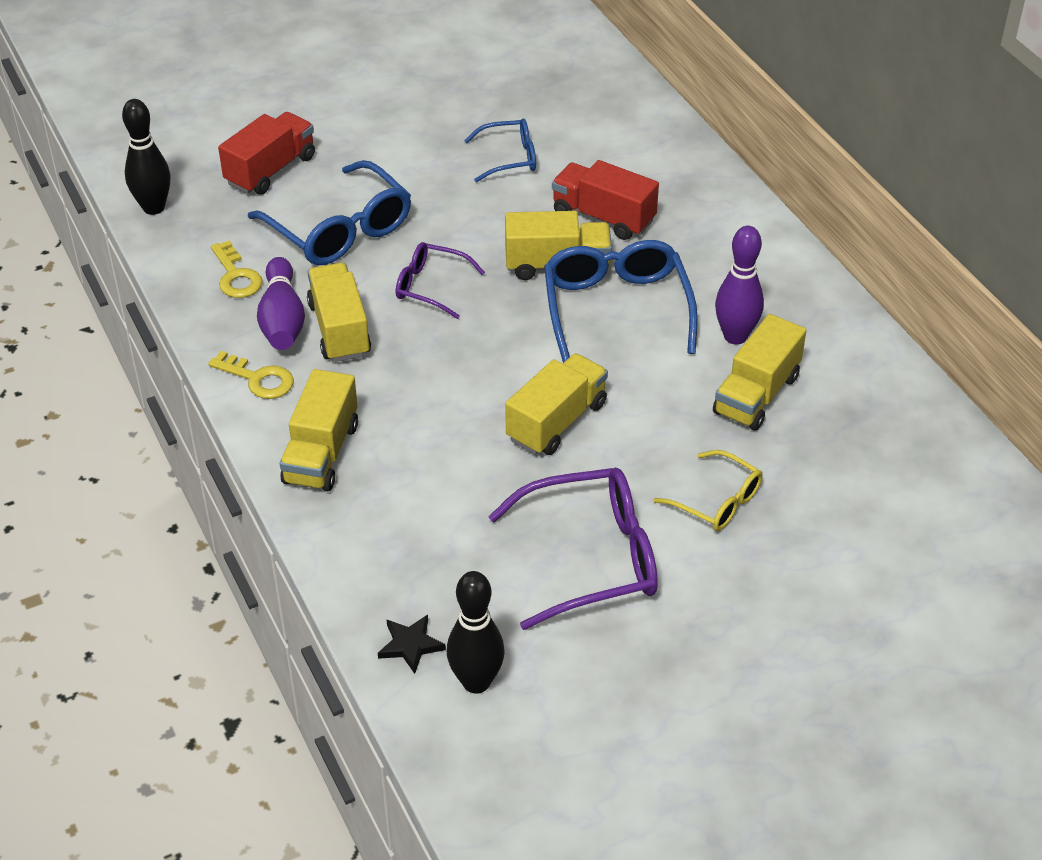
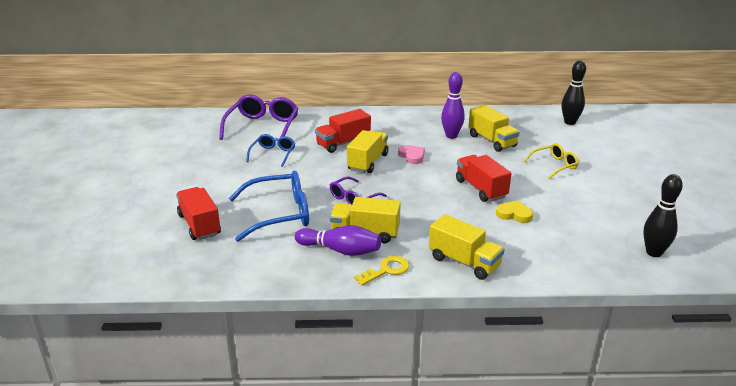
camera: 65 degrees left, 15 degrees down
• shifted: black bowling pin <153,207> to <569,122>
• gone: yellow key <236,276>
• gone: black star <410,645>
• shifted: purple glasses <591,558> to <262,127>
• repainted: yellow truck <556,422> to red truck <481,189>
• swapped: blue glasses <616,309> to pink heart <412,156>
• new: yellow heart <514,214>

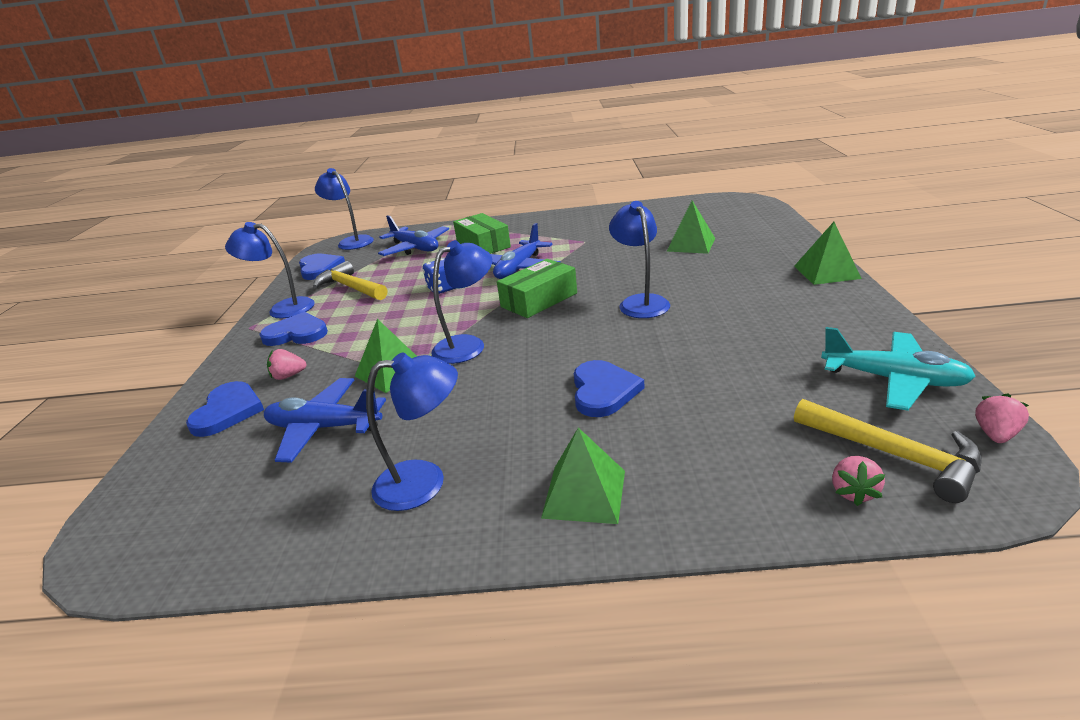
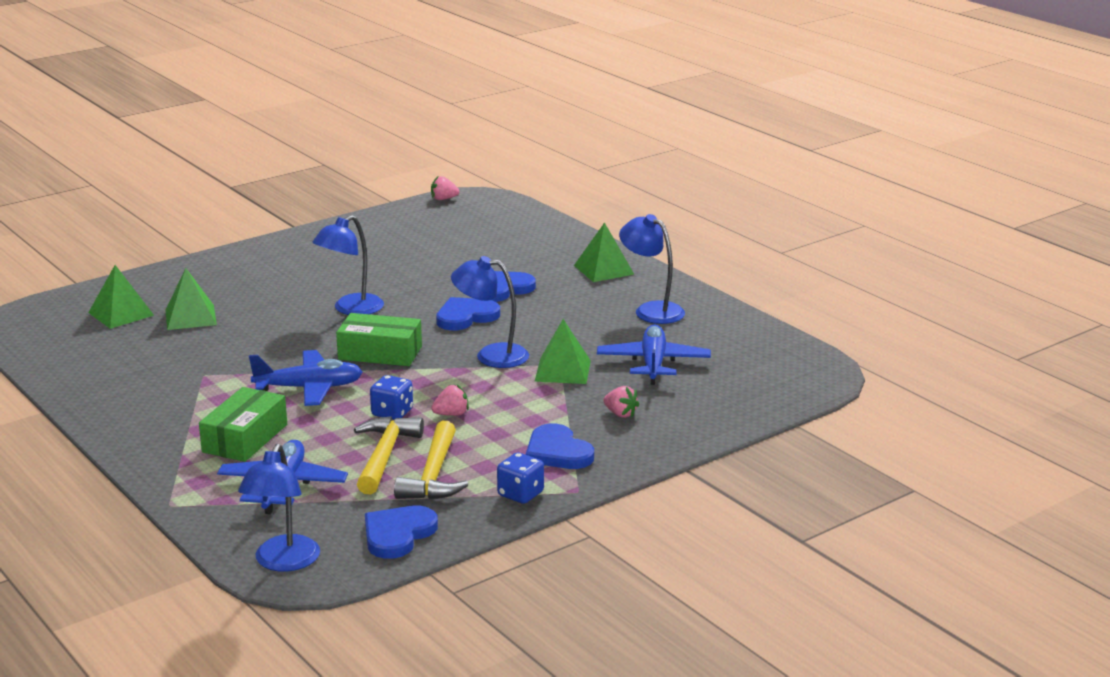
camera: 130 degrees left, 5 degrees down
• shifted: blue heart <228,411> to <466,317>
• swapped: blue lamp <283,308> to blue dice <520,494>
• rotated: blue plane <324,428> = <653,363> 150 degrees counterclockwise
• shifted: green pyramid <826,272> to <121,314>
• shifted: yellow hammer <893,455> to <384,456>
• gone: turquoise plane <893,380>
• shifted: pink strawberry <853,492> to <451,414>

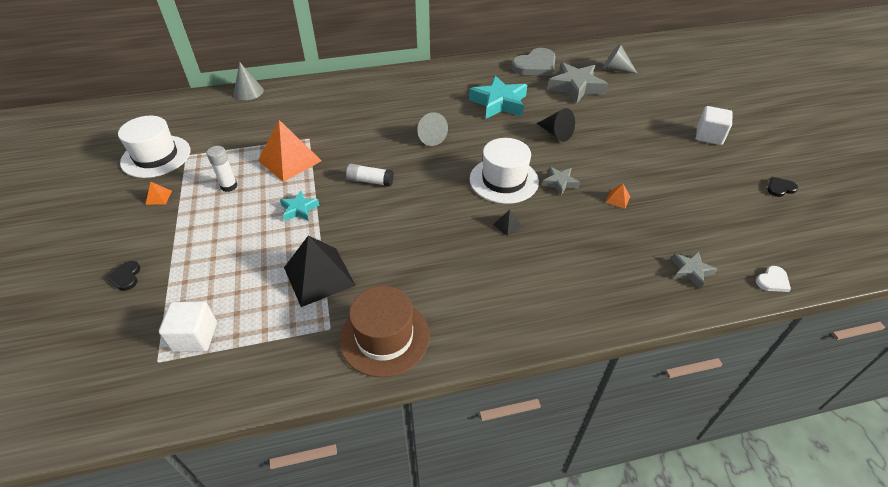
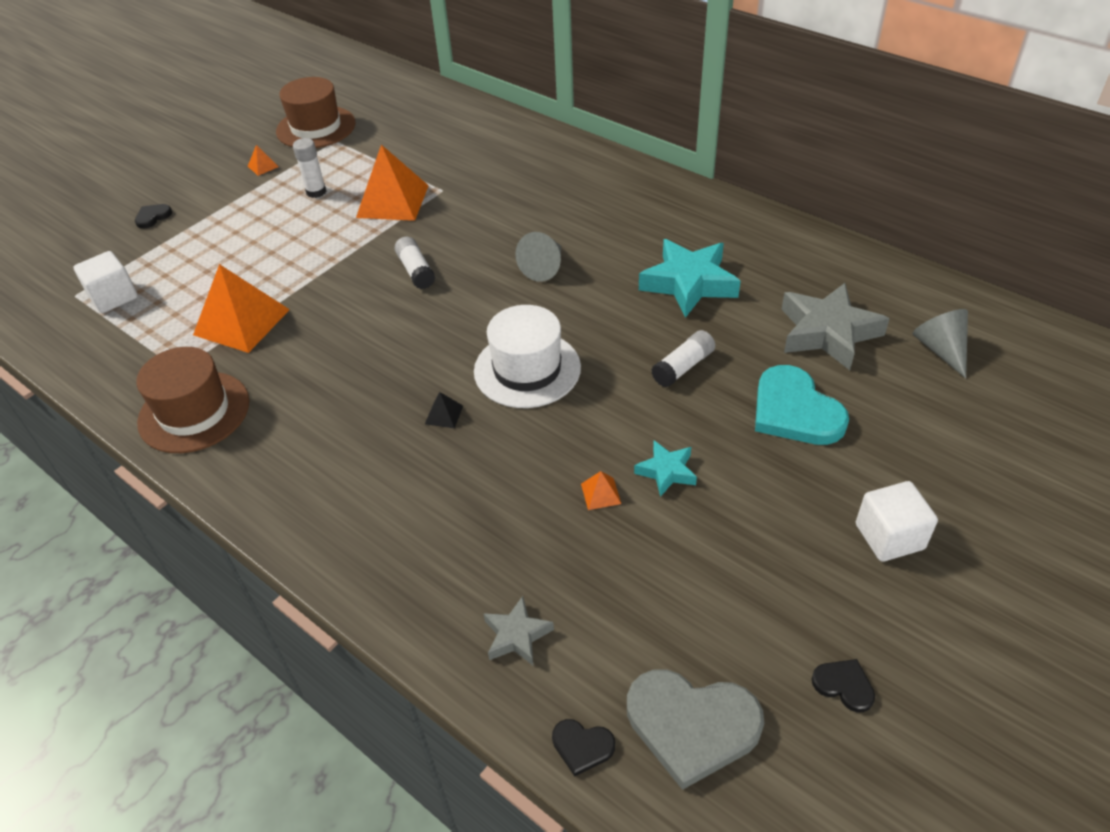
camera: 55 degrees right, 0 degrees up
• repainted: white hat <156,156> to brown hat <316,127>
• gone: grey cone <248,92>
• shifted: turquoise star <299,209> to <666,471>
• repainted: black pyramid <319,276> to orange pyramid <241,322>
• shifted: grey heart <535,65> to <692,725>
• swapped: black cone <556,134> to white glue stick <683,367>
• gone: grey star <560,183>
• repainted: white heart <772,281> to black heart <582,746>
• new: turquoise heart <795,411>

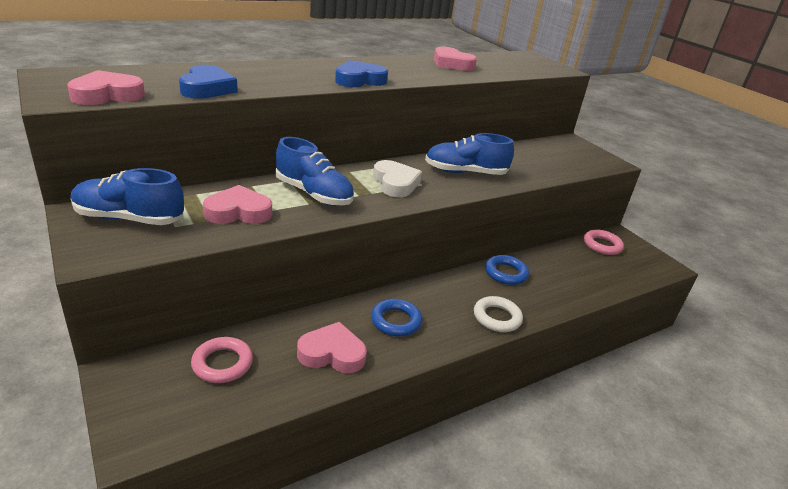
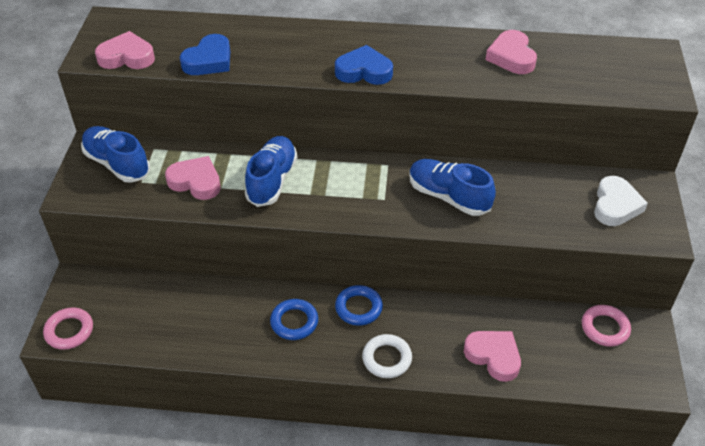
camera: 40 degrees right, 15 degrees up
• shifted: pink ring <222,363> to <69,331>
• rotated: blue shoe <314,194> = <272,180> 150 degrees counterclockwise
• shifted: pink heart <332,353> to <493,356>
• shifted: white heart <395,183> to <615,205>
• shifted: blue ring <506,273> to <358,308>

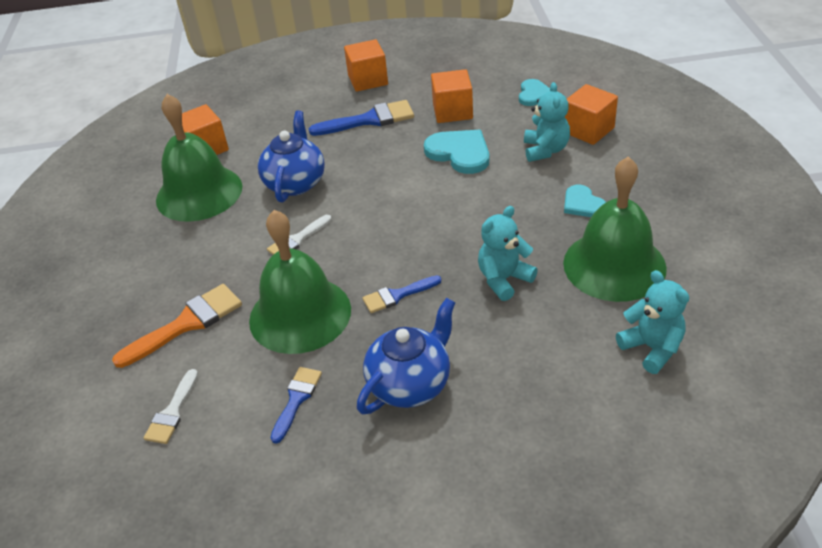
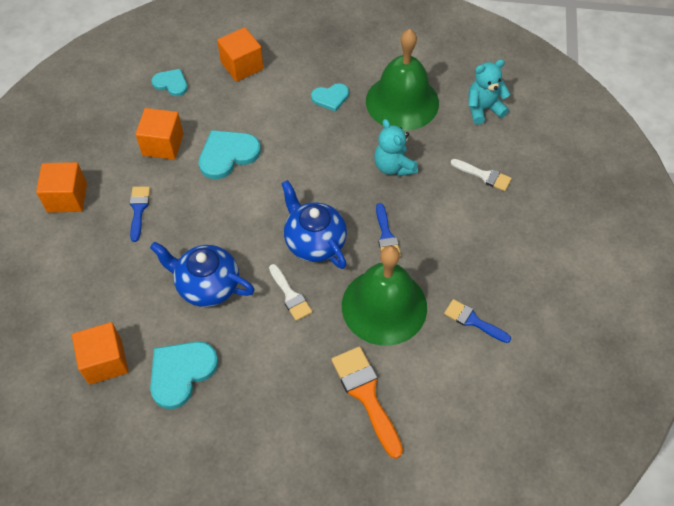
camera: 80 degrees left, 15 degrees up
• shifted: white brush <172,412> to <484,175>
• swapped: green bell <199,193> to turquoise heart <181,372>
• scaled: blue brush <369,120> = <139,209> x0.61
• shifted: blue teapot <410,384> to <314,242>
• gone: turquoise teddy bear <545,150>

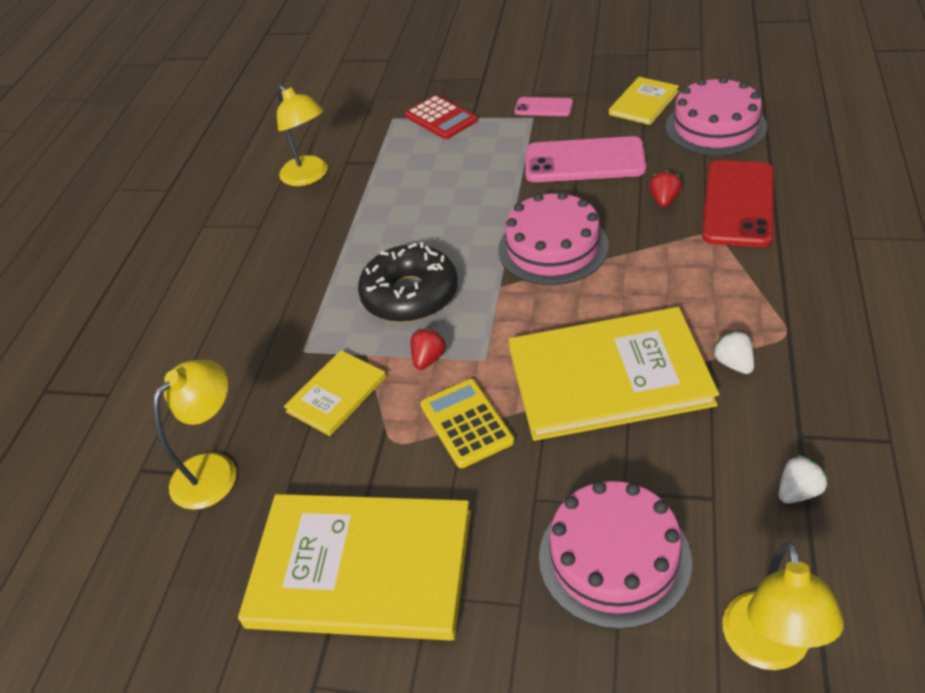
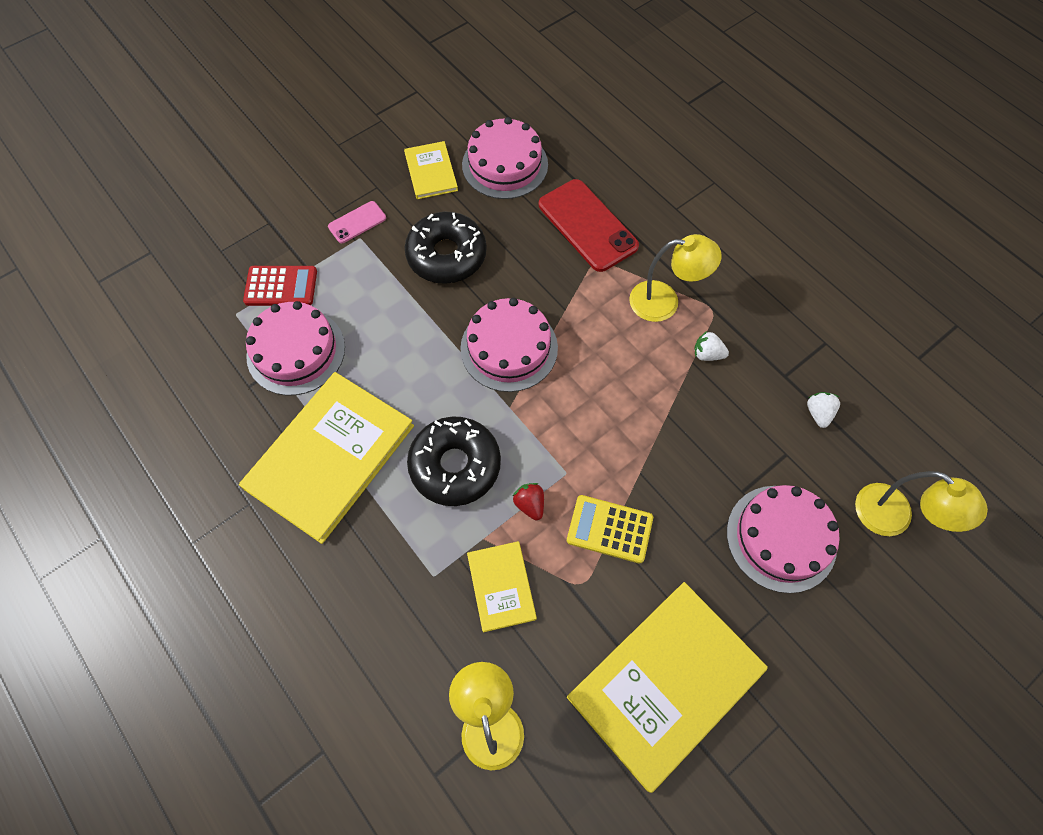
camera: 55 degrees left, 20 degrees up
• shifted: yellow lamp <309,176> to <664,301>
• shifted: yellow book <608,376> to <330,457>
• swapped: pink phone <584,161> to black donut <446,255>
• gone: red strawberry <664,200>
• new: pink cake <296,351>

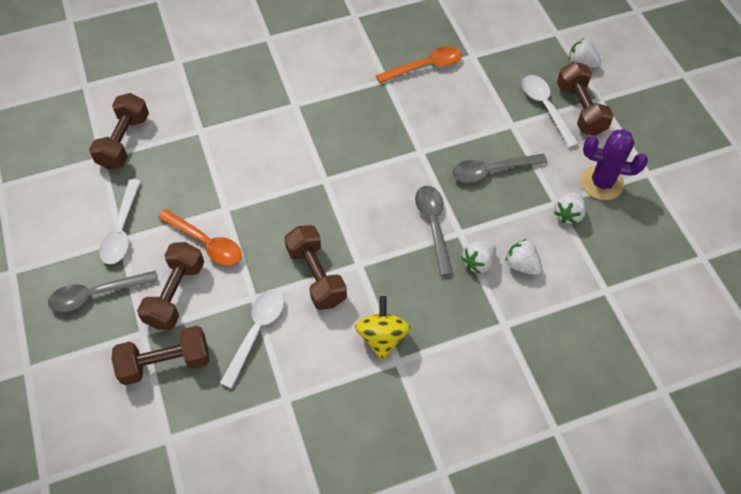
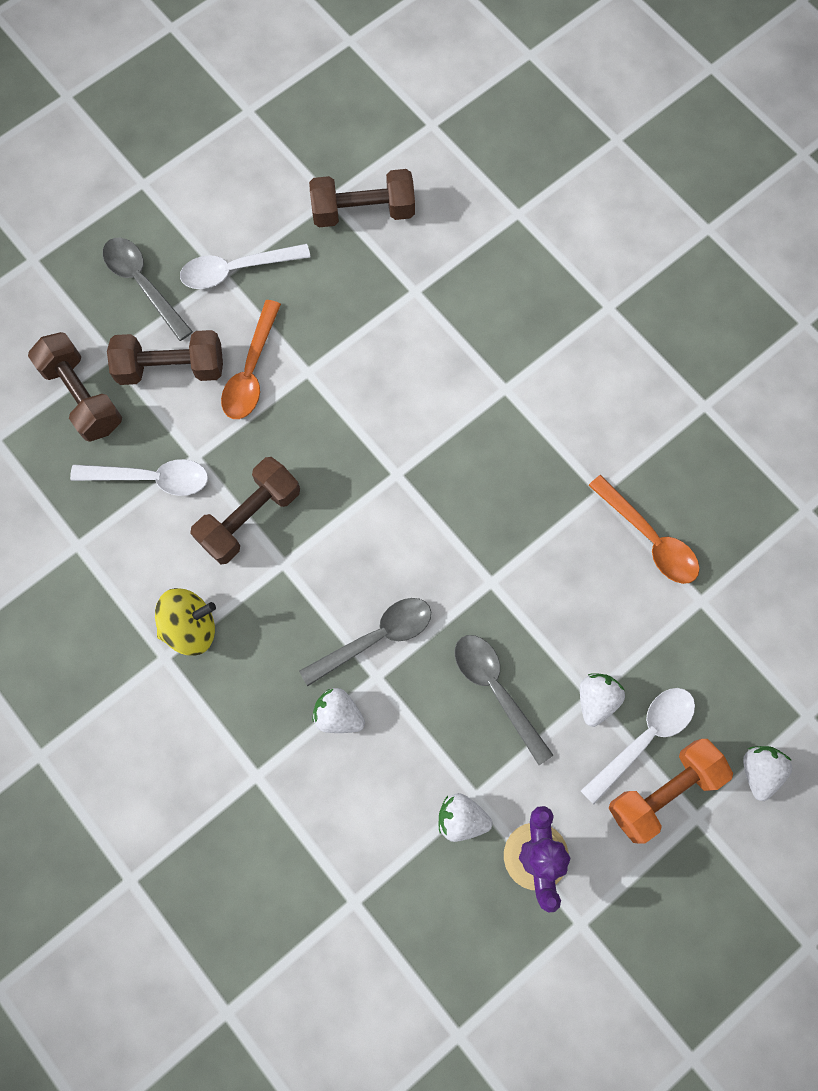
camera: 70 degrees right, 15 degrees up
• shifted: white strawberry <522,265> to <596,699>
• repainted: brown dumbbell <580,109> to orange dumbbell <663,791>

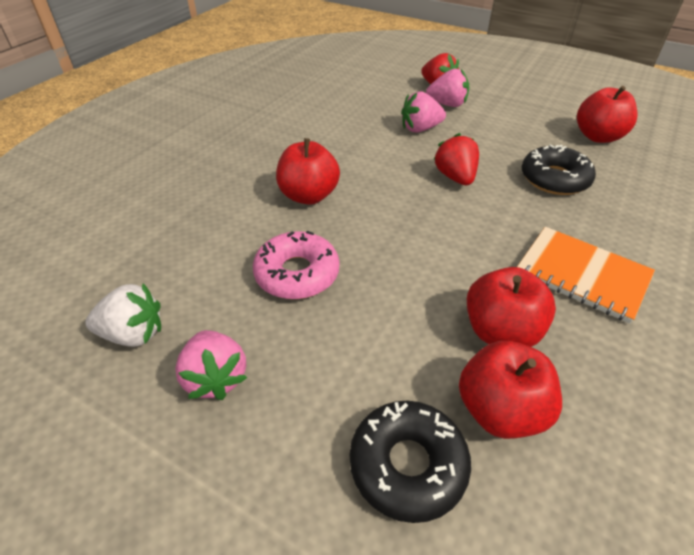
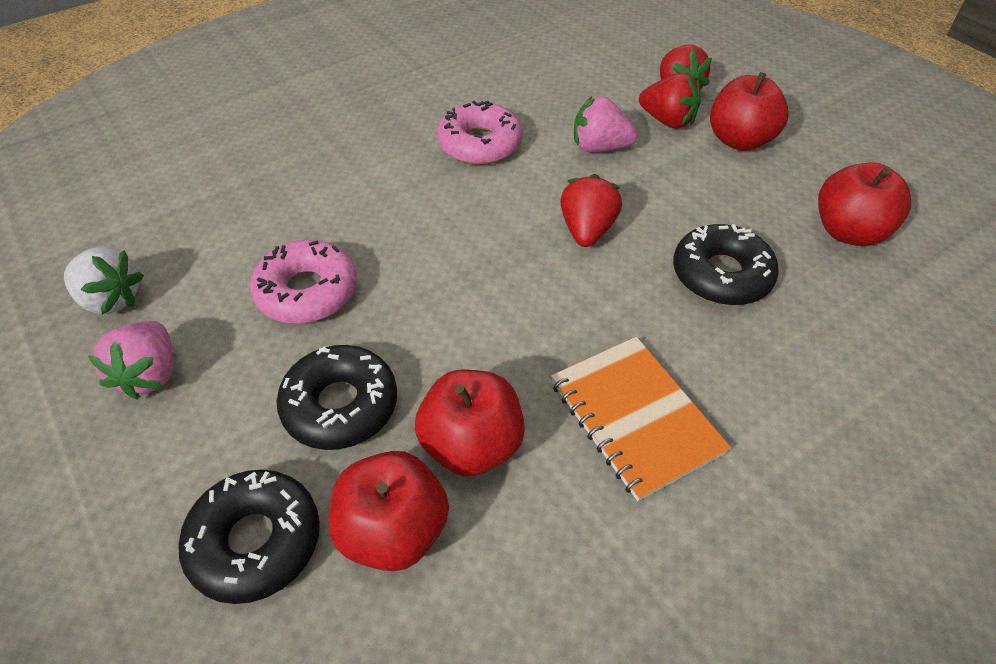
camera: 25 degrees right, 5 degrees up
• shifted: red apple <308,196> to <739,140>
• repainted: pink strawberry <447,104> to red strawberry <667,121>
• new: black donut <340,405>
• new: pink donut <480,144>

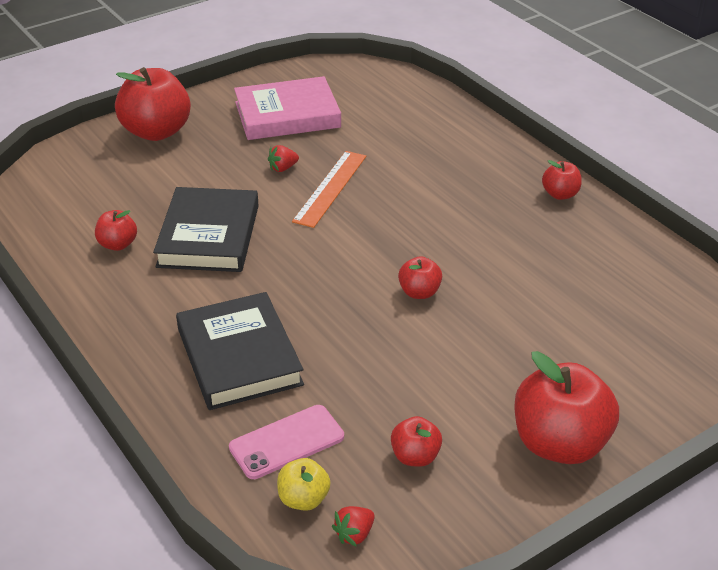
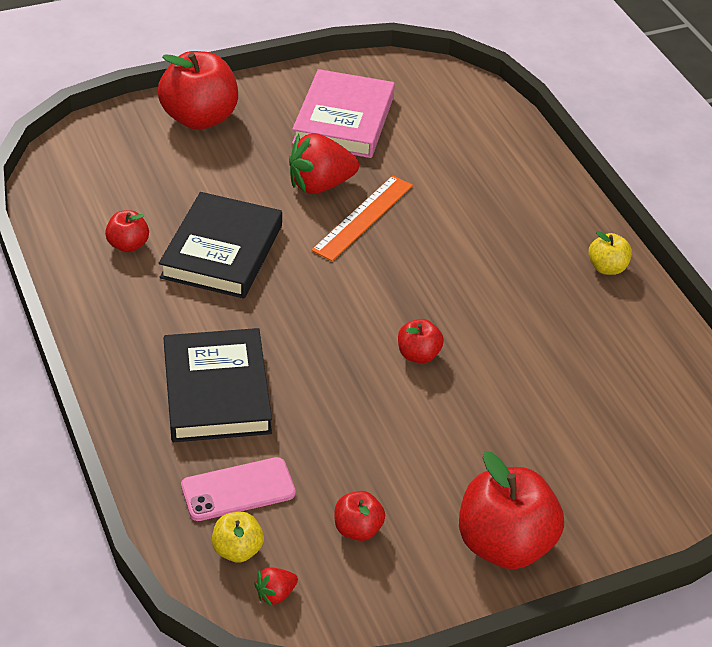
camera: 10 degrees right, 5 degrees up
• rotated: pink book <287,115> = <343,120> 75 degrees counterclockwise
• scaled: red strawberry <283,168> = <320,185> x2.09
• repainted: red apple <560,194> to yellow apple <607,268>

